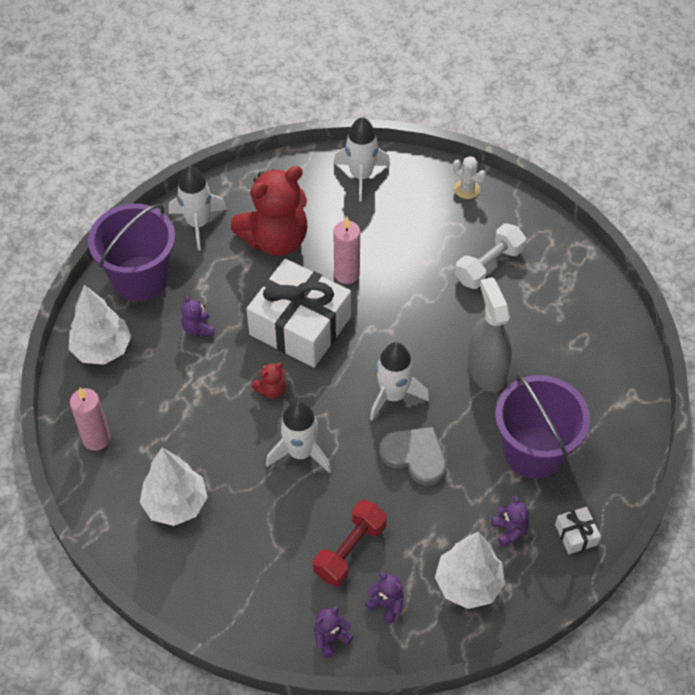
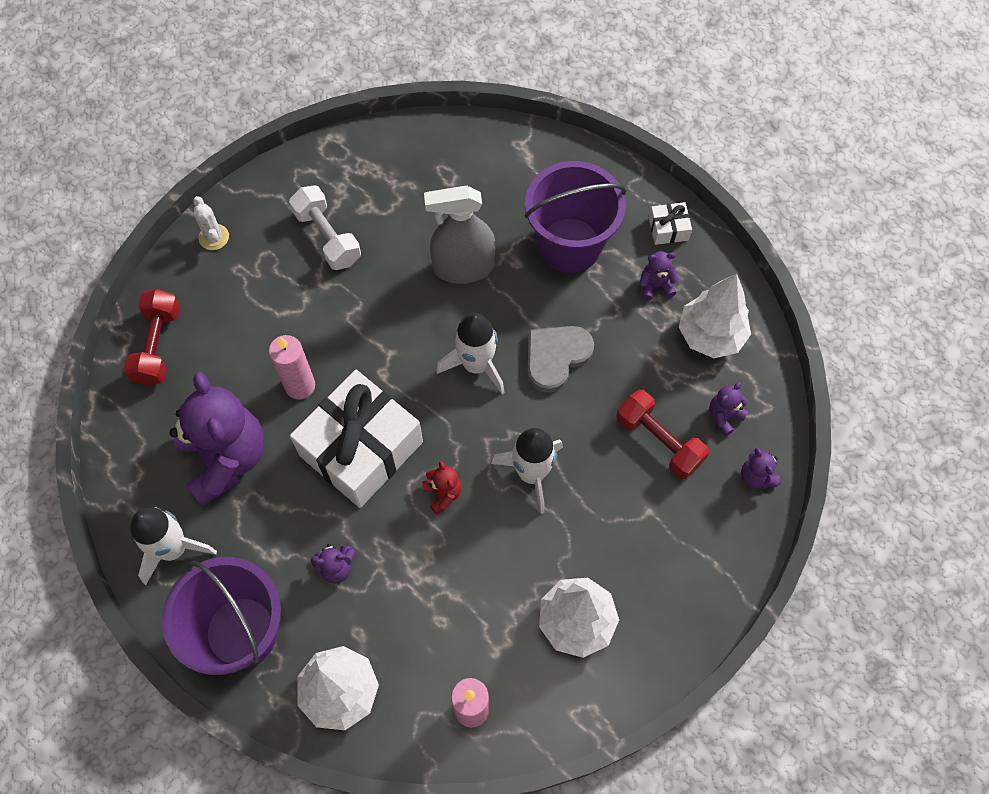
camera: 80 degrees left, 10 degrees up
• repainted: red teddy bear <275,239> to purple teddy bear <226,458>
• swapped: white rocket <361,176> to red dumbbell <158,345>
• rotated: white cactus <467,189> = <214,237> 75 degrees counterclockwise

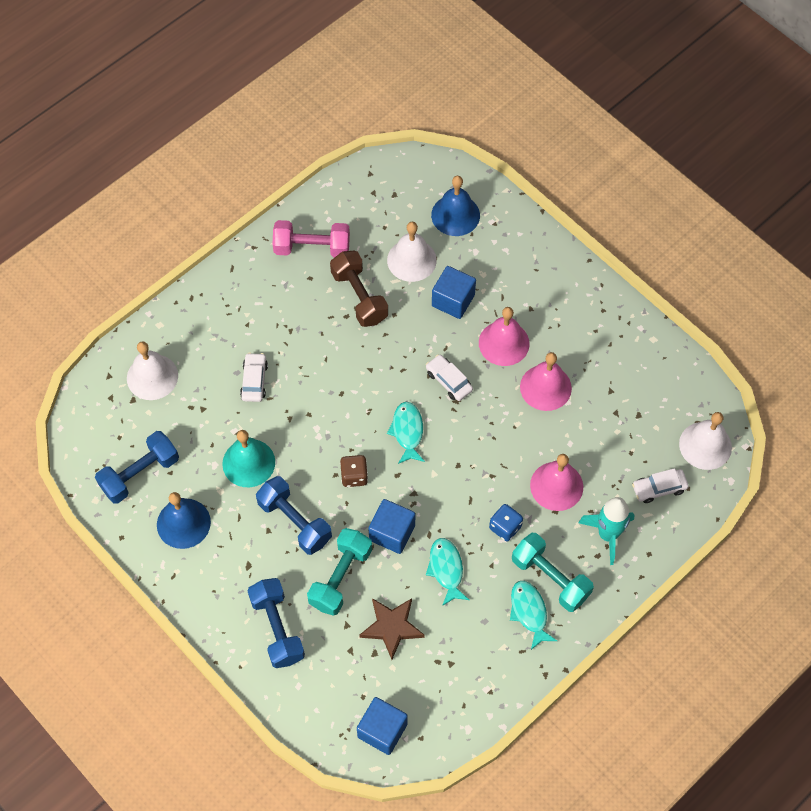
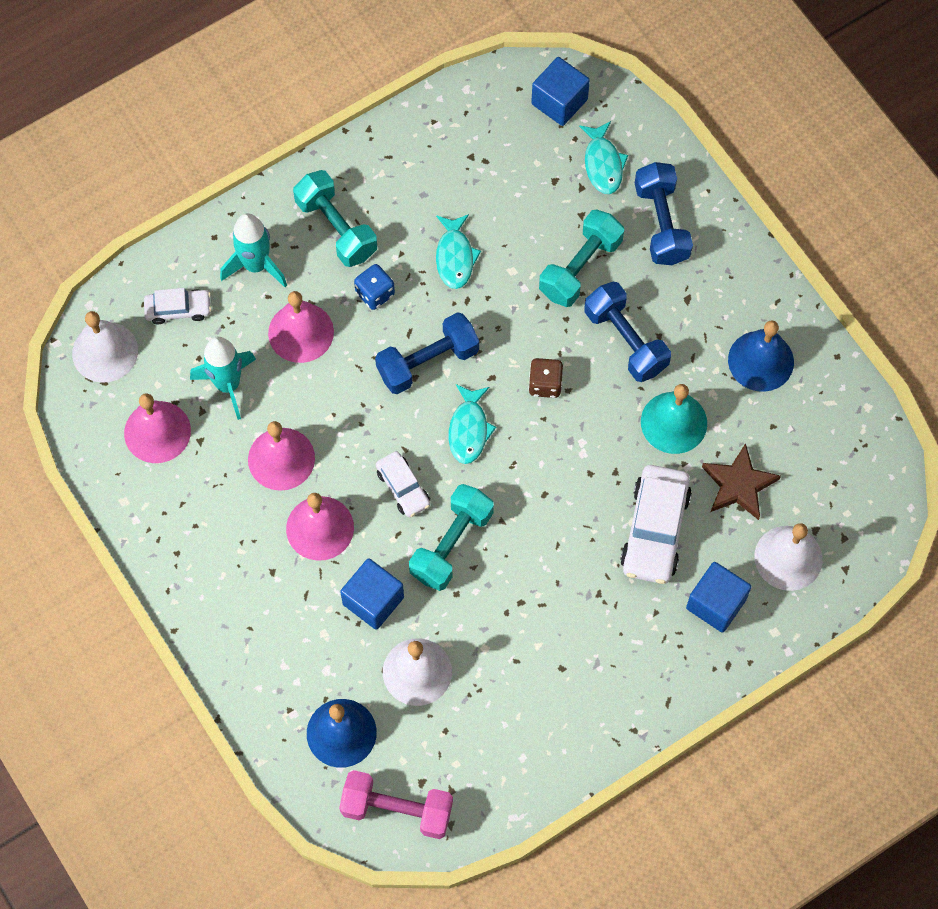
camera: 170 degrees left, 5 degrees up
• shifted: blue dumbbell <140,474> to <427,362>
• scaled: white car <254,381> = <654,530> x1.74
• shifted: pink dumbbell <312,248> to <397,809>
• gone: brown dumbbell <359,297>
• shifted: brown star <391,627> to <738,485>
• shifted: blue cube <392,533> to <716,603>
• shifted: turquoise fish <529,612> to <603,164>
• new: pink bell <157,432>
• new: turquoise rocket <228,385>
• new: turquoise dumbbell <451,544>

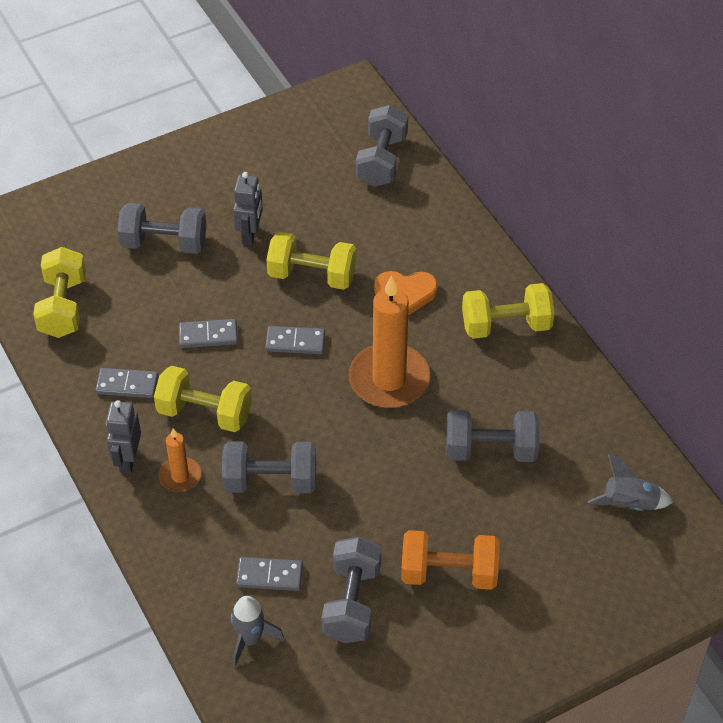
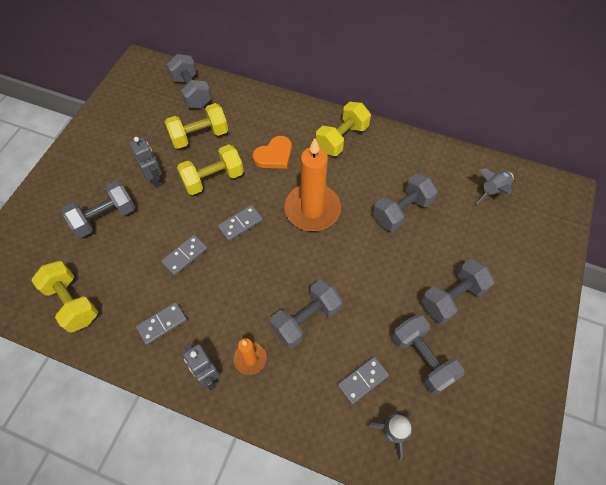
camera: 40 degrees left, 10 degrees up
• shifted: yellow dumbbell <204,413> to <199,136>
• repainted: orange dumbbell <449,573> to grey dumbbell <452,298>

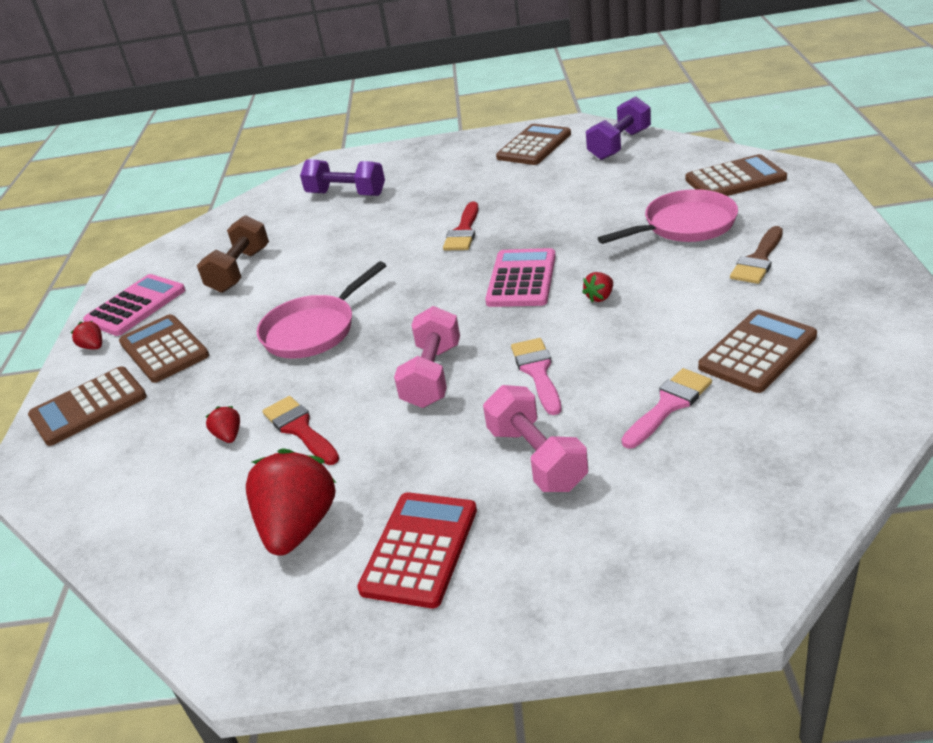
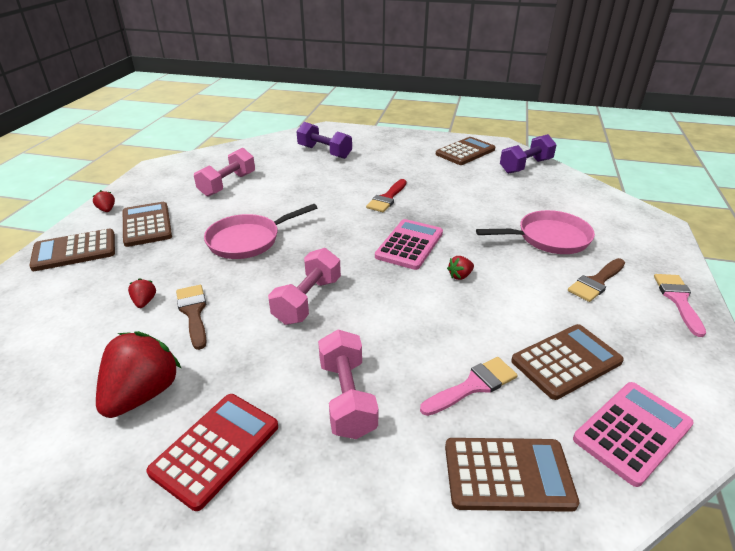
camera: 10 degrees right, 0 degrees up
• shifted: pink calculator <136,306> to <632,432>
• repainted: brown dumbbell <240,270> to pink dumbbell <228,184>
• repainted: red brush <299,429> to brown brush <193,312>
• shifted: pink brush <537,372> to <678,300>
• shifted: brown calculator <735,179> to <508,475>

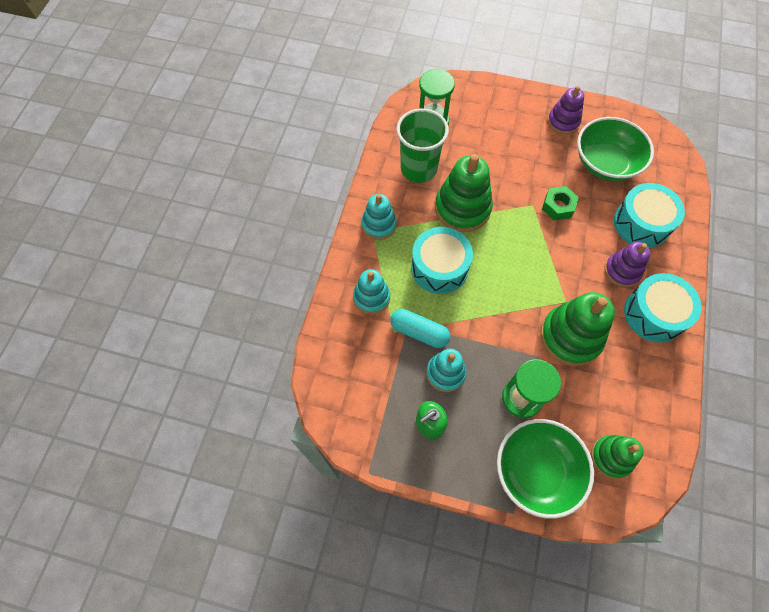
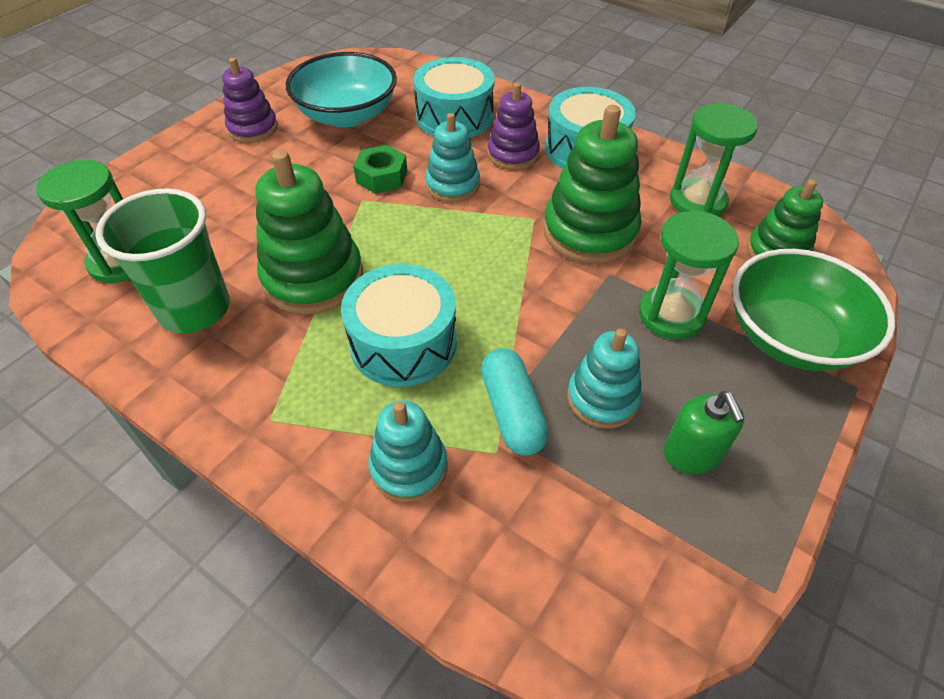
camera: 70 degrees left, 15 degrees down
• shifted: turquoise stacking toy <379,225> to <452,185>
• rotated: turquoise capsule <419,332> = <512,412> 60 degrees counterclockwise
• repainted: green bowl <605,163> to turquoise bowl <347,115>
• new: green hourglass <697,201>

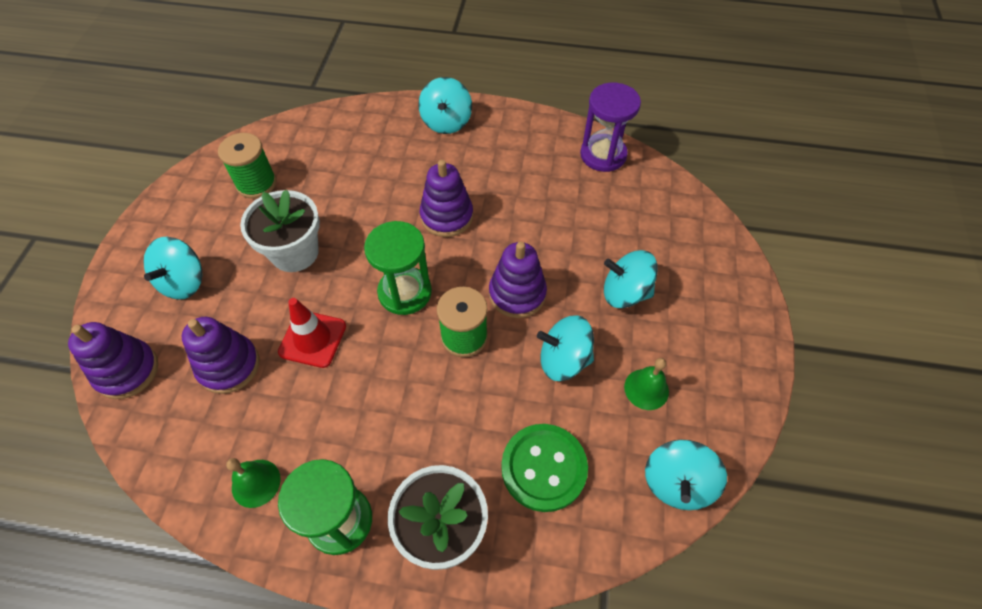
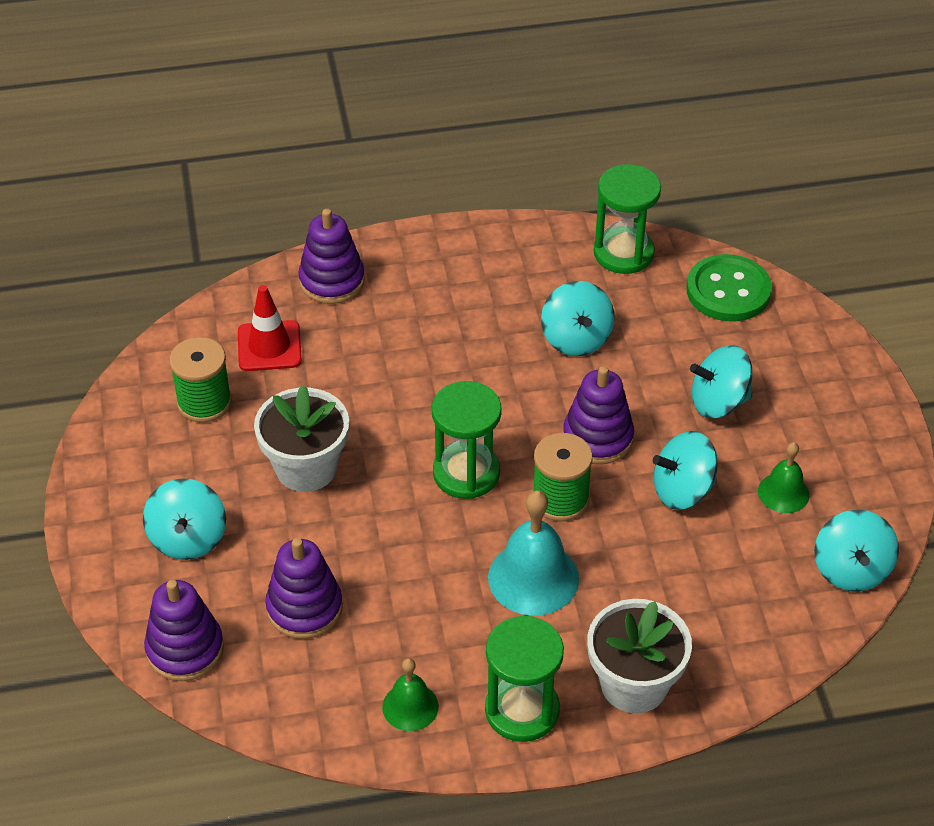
camera: 20 degrees left, 10 degrees down
• shifted: red traffic cone <312,339> to <269,346>
• shifted: turquoise spinning top <446,122> to <576,339>
• shifted: purple stacking toy <446,216> to <332,281>
• shifted: green button <543,468> to <728,291>
• repainted: purple hourglass <603,155> to green hourglass <623,253>
• new: turquoise bell <533,578>

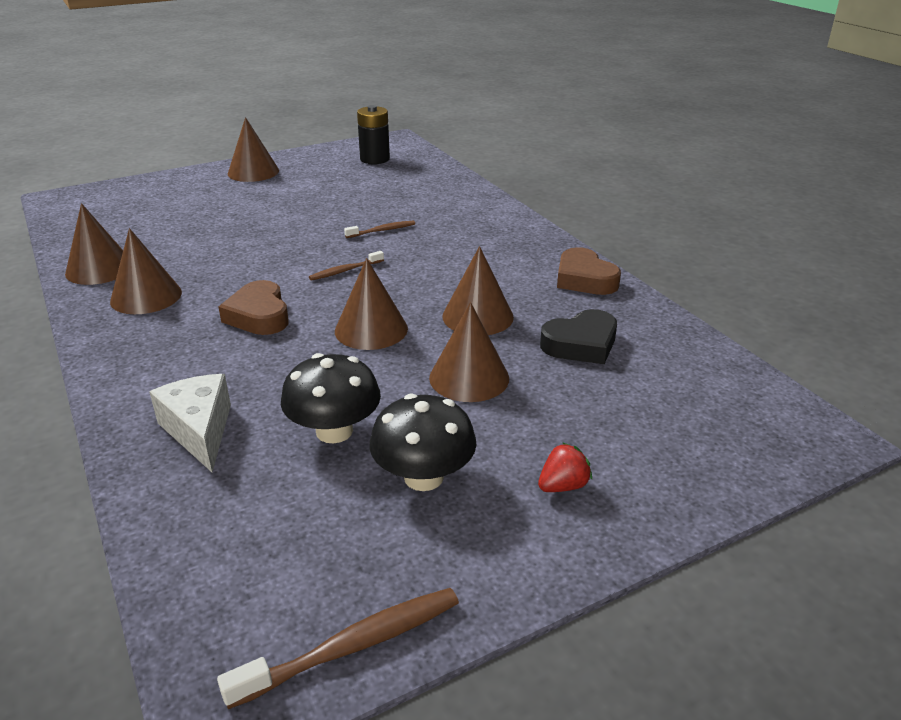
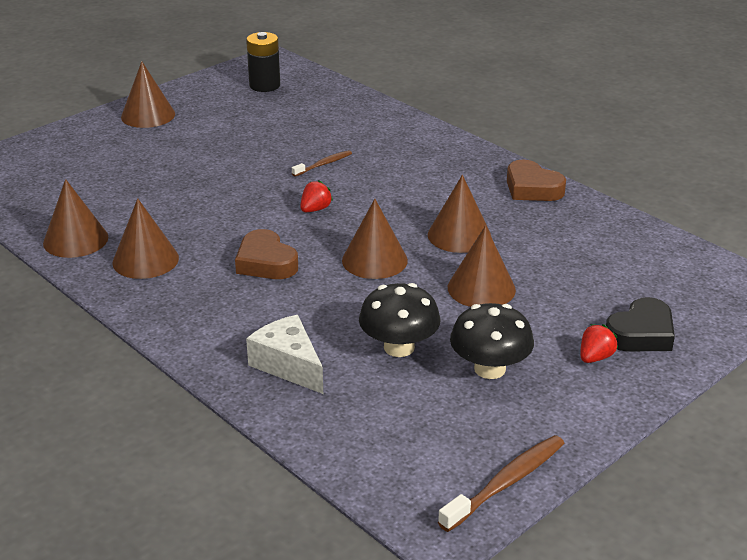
camera: 15 degrees left, 0 degrees up
• swapped: brown toothbrush <345,271> to red strawberry <315,209>
• shifted: black heart <581,344> to <641,333>

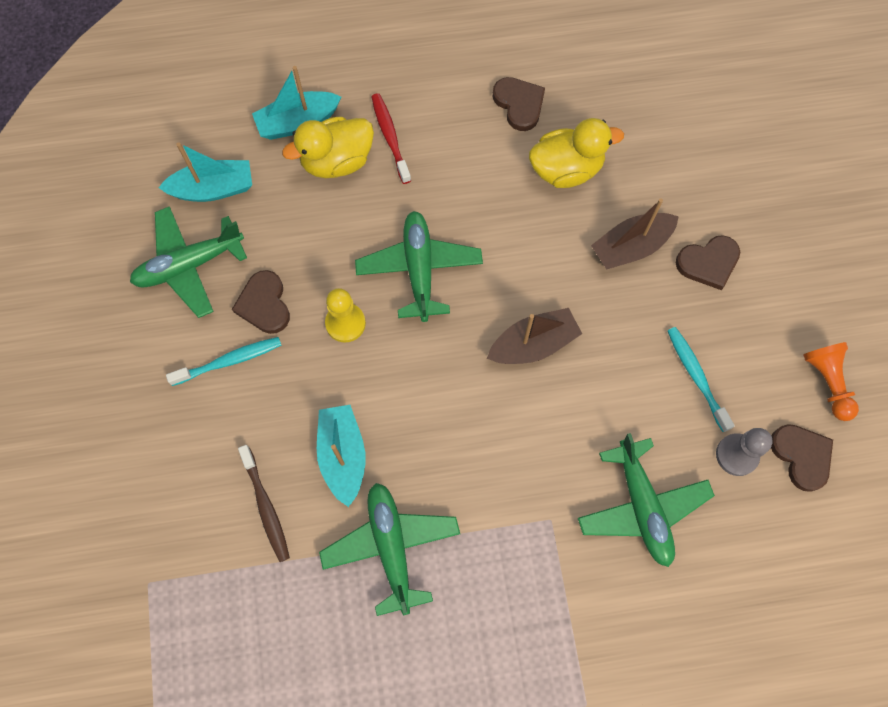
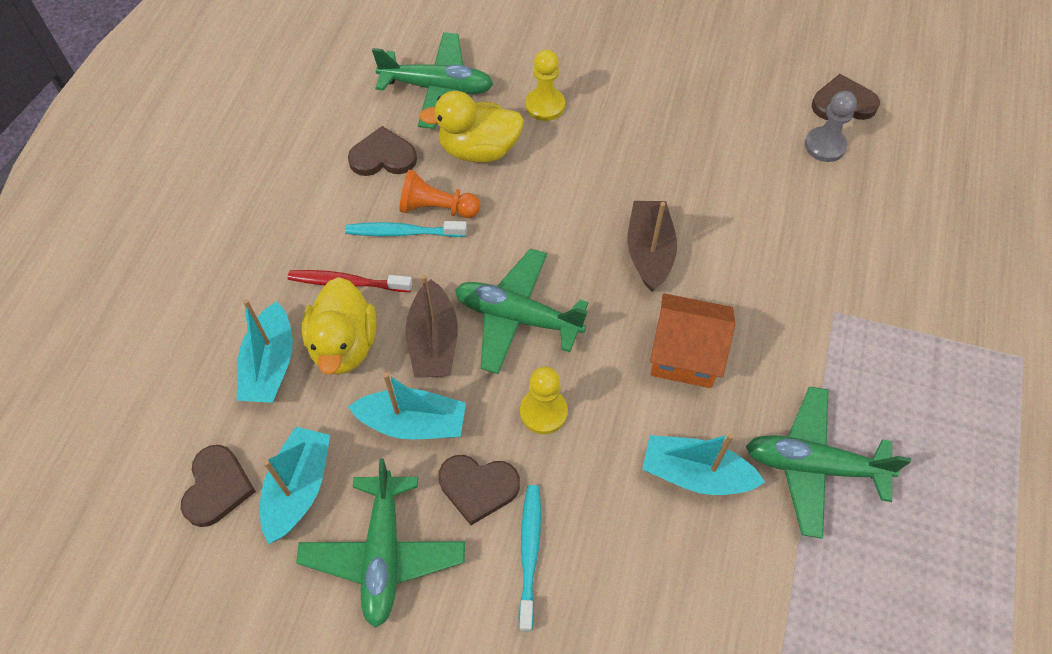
camera: 65 degrees left, 10 degrees down
• gone: brown toothbrush <266,507>
• rotated: yellow duck <566,170> = <478,149> 105 degrees counterclockwise
• shifted: green plane <642,506> to <437,88>
• shifted: brown boat <631,247> to <433,341>
• shifted: turquoise toothbrush <696,377> to <403,232>
• shifted: brown heart <708,263> to <217,487>
• shifted: orange pawn <827,382> to <437,208>
• new: turquoise boat <413,423>
• new: yellow pawn <545,105>
• new: orange house <685,355>

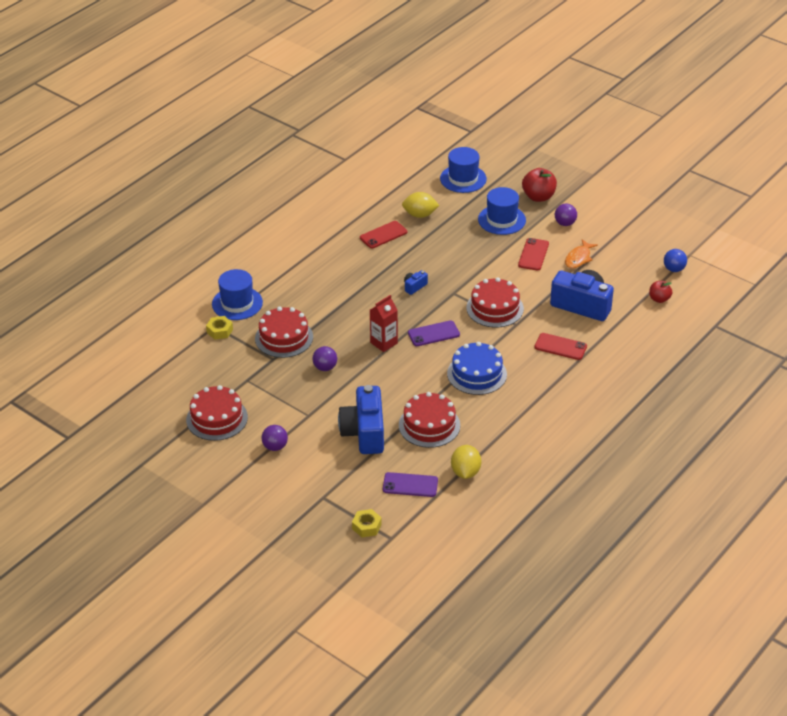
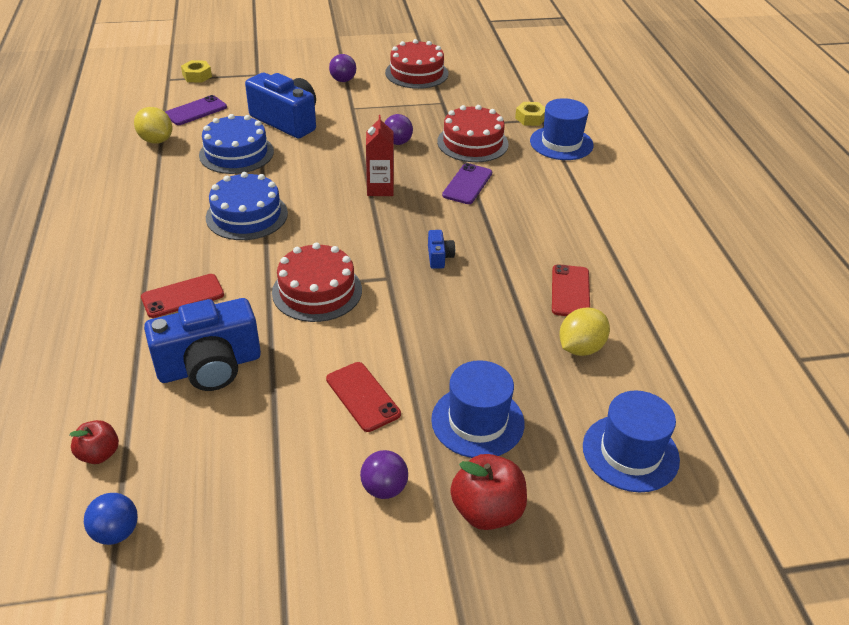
camera: 130 degrees right, 0 degrees up
• repainted: red cake <429,425> to blue cake <236,153>
• shifted: purple phone <433,334> to <467,184>
• gone: orange fish <578,258>

